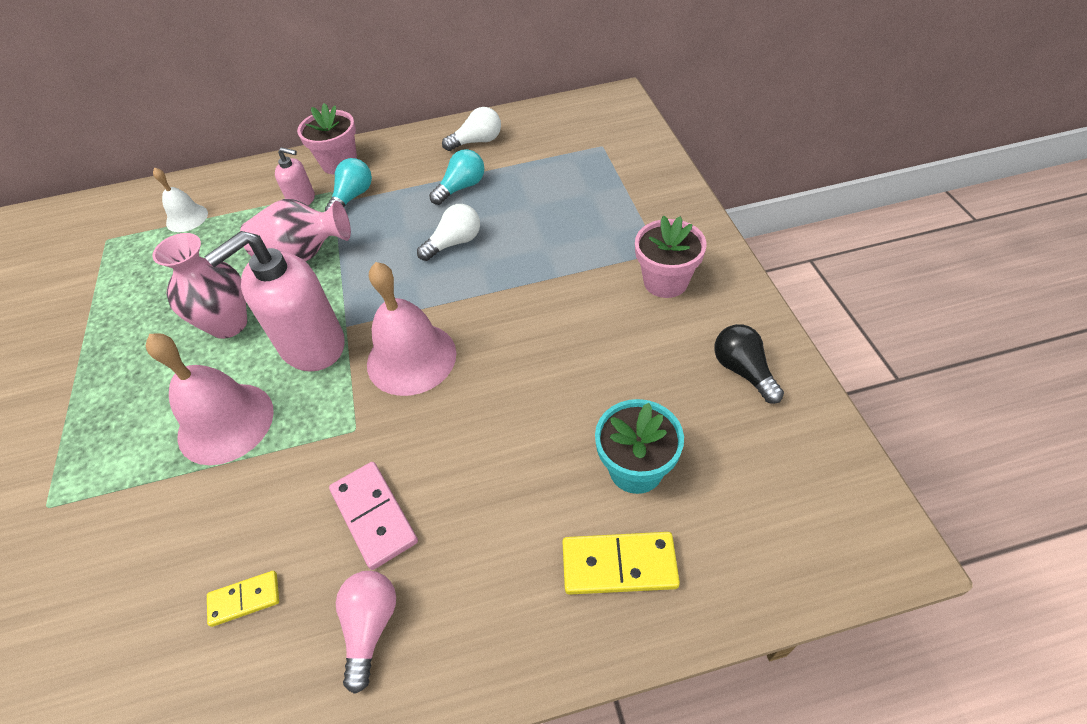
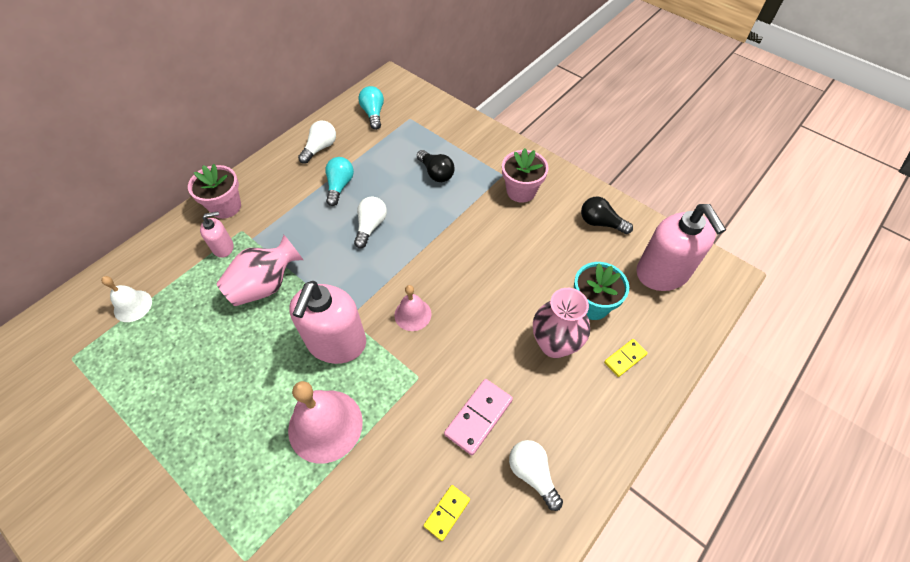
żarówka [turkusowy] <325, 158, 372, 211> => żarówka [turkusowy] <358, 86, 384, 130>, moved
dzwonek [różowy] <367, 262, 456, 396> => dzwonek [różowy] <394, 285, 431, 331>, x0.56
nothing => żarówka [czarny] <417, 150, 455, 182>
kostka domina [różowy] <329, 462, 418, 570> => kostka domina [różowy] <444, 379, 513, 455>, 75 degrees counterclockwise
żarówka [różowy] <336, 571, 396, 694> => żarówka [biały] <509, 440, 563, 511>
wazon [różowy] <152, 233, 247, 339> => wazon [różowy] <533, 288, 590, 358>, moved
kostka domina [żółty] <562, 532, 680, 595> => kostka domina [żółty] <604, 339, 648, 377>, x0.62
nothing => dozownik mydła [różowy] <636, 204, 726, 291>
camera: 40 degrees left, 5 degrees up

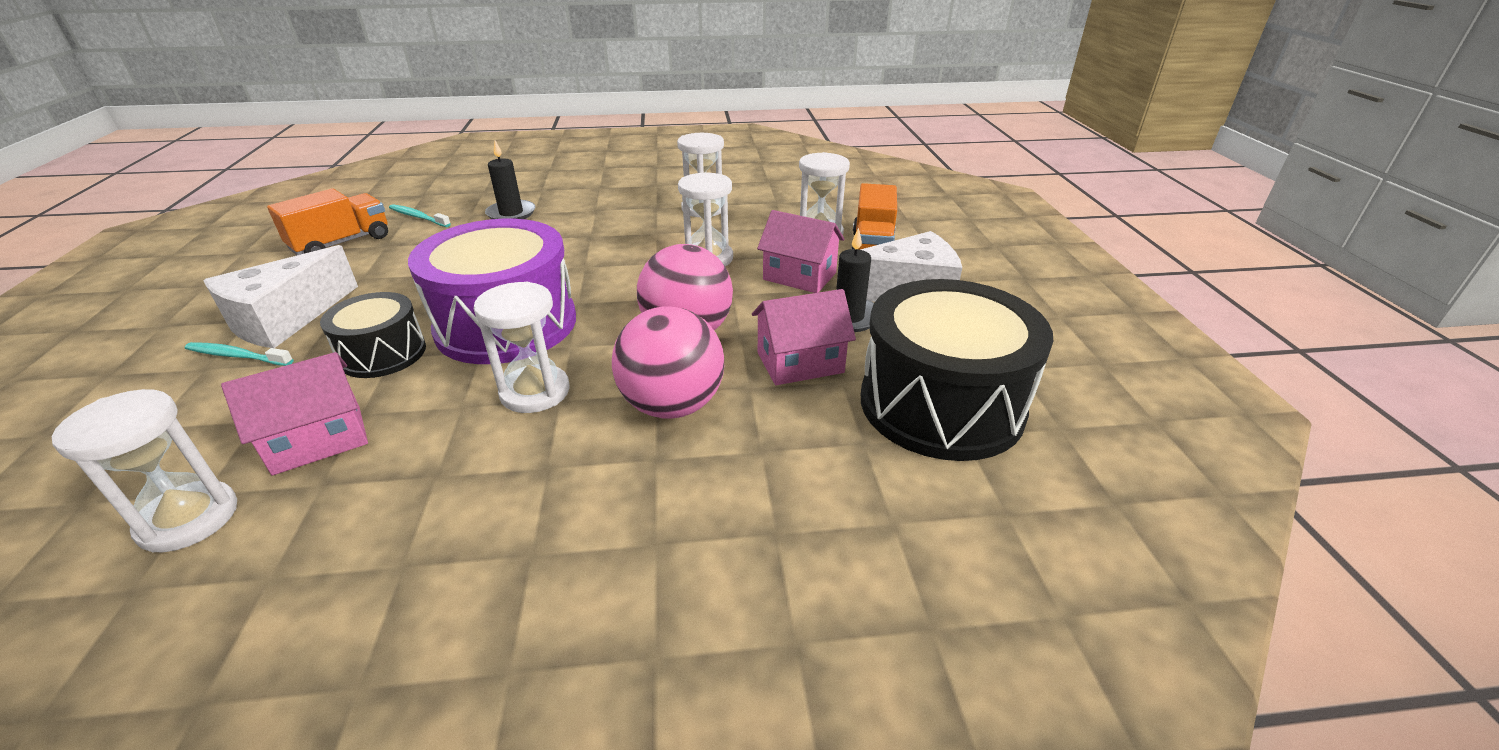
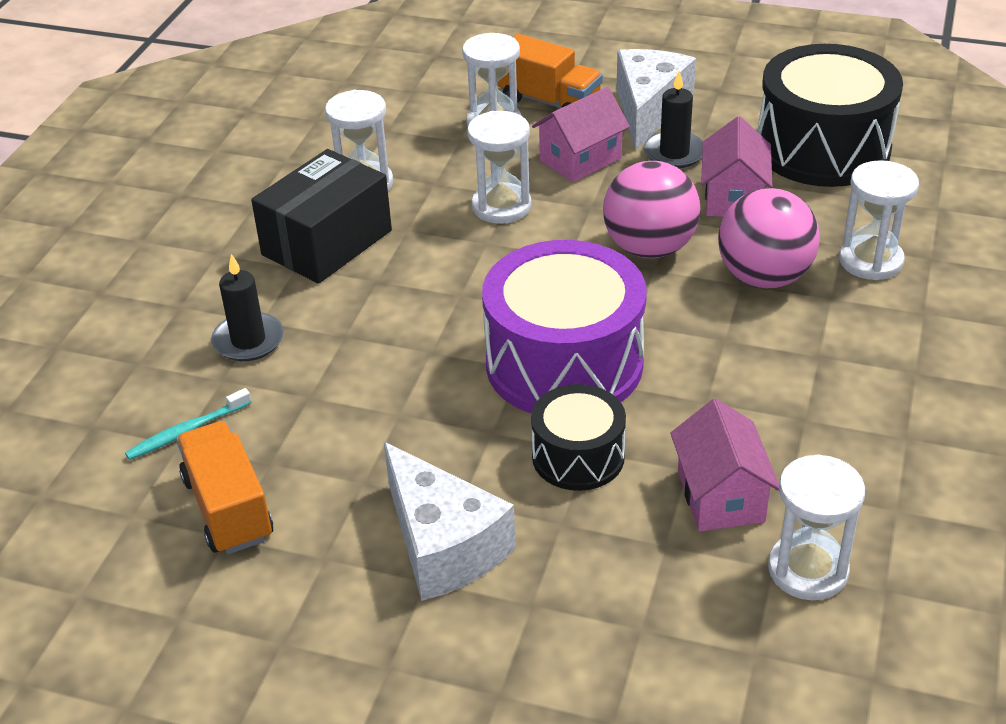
nothing => pudełko [czarny] <251, 149, 392, 284>
klepsydra [biały] <474, 282, 570, 413> => klepsydra [biały] <839, 160, 919, 280>, moved
szczoteczka do zębów [turkusowy] <185, 342, 293, 366> => nothing
camera: 65 degrees left, 5 degrees up

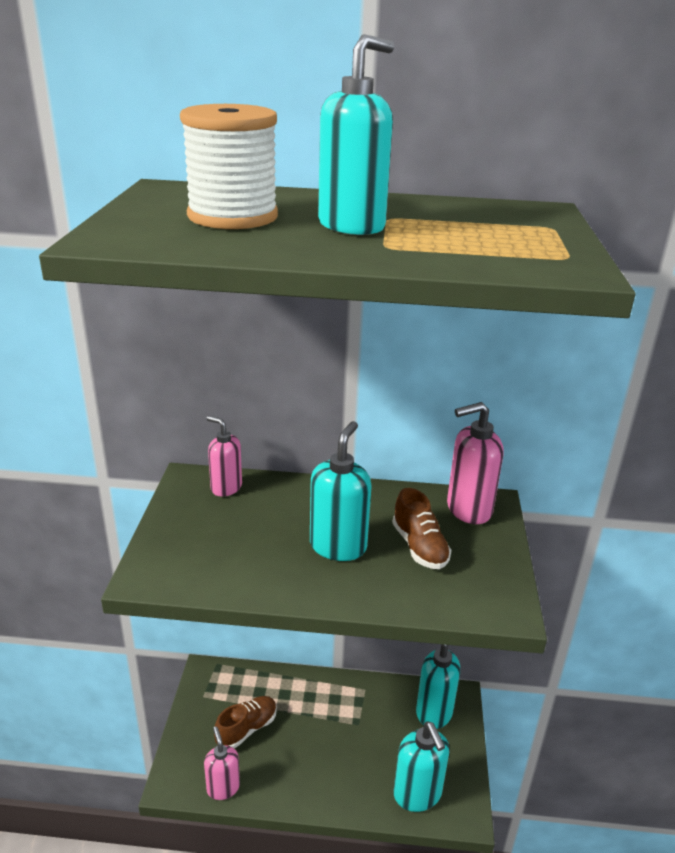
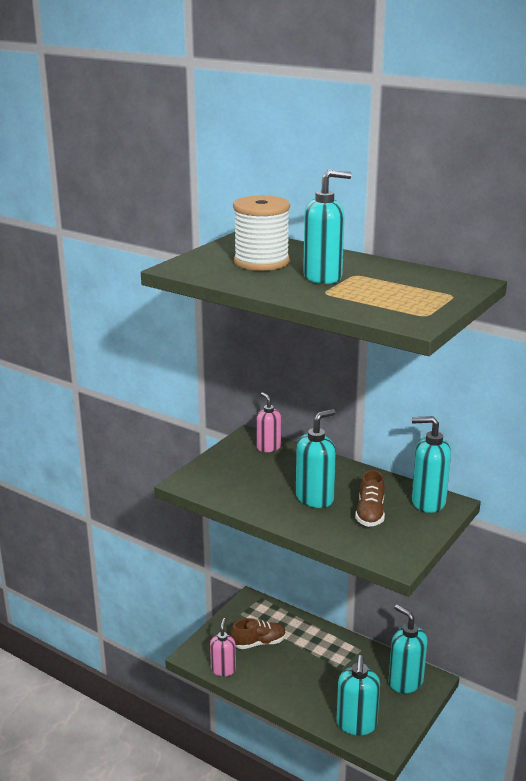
dozownik mydła [różowy] <447, 402, 503, 524> => dozownik mydła [turkusowy] <412, 416, 451, 513>
camera: 30 degrees right, 5 degrees down

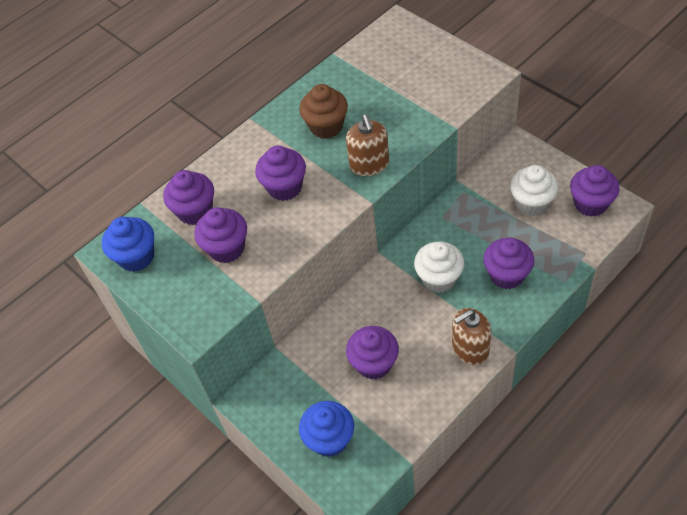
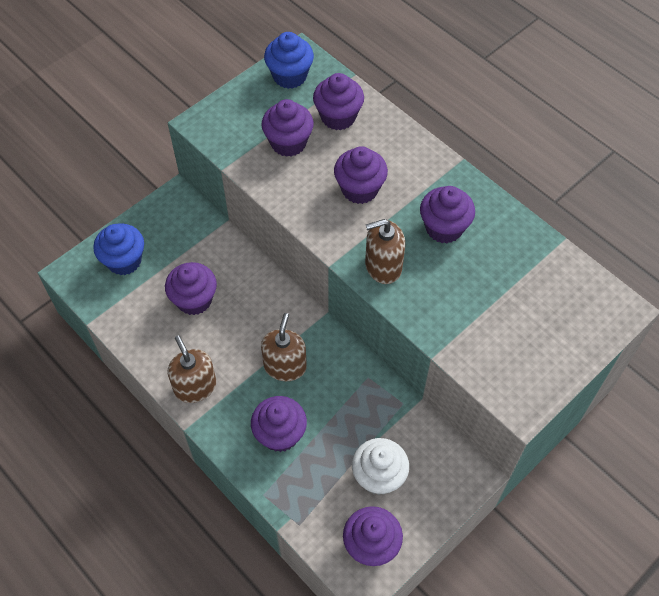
muffinka [biały] <414, 242, 464, 293> => dozownik mydła [brązowy] <261, 313, 307, 381>
muffinka [brązowy] <299, 84, 348, 139> => muffinka [fioletowy] <420, 186, 475, 243>
camera: 85 degrees right, 5 degrees up

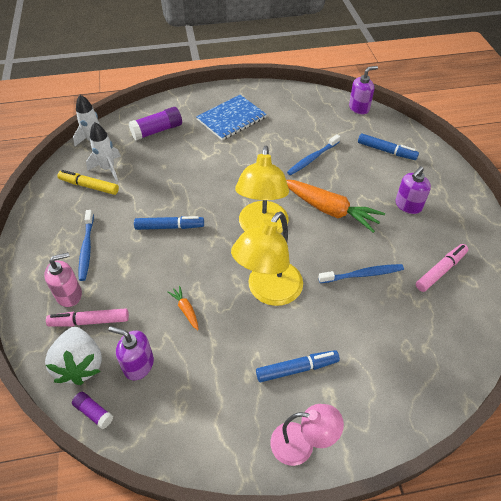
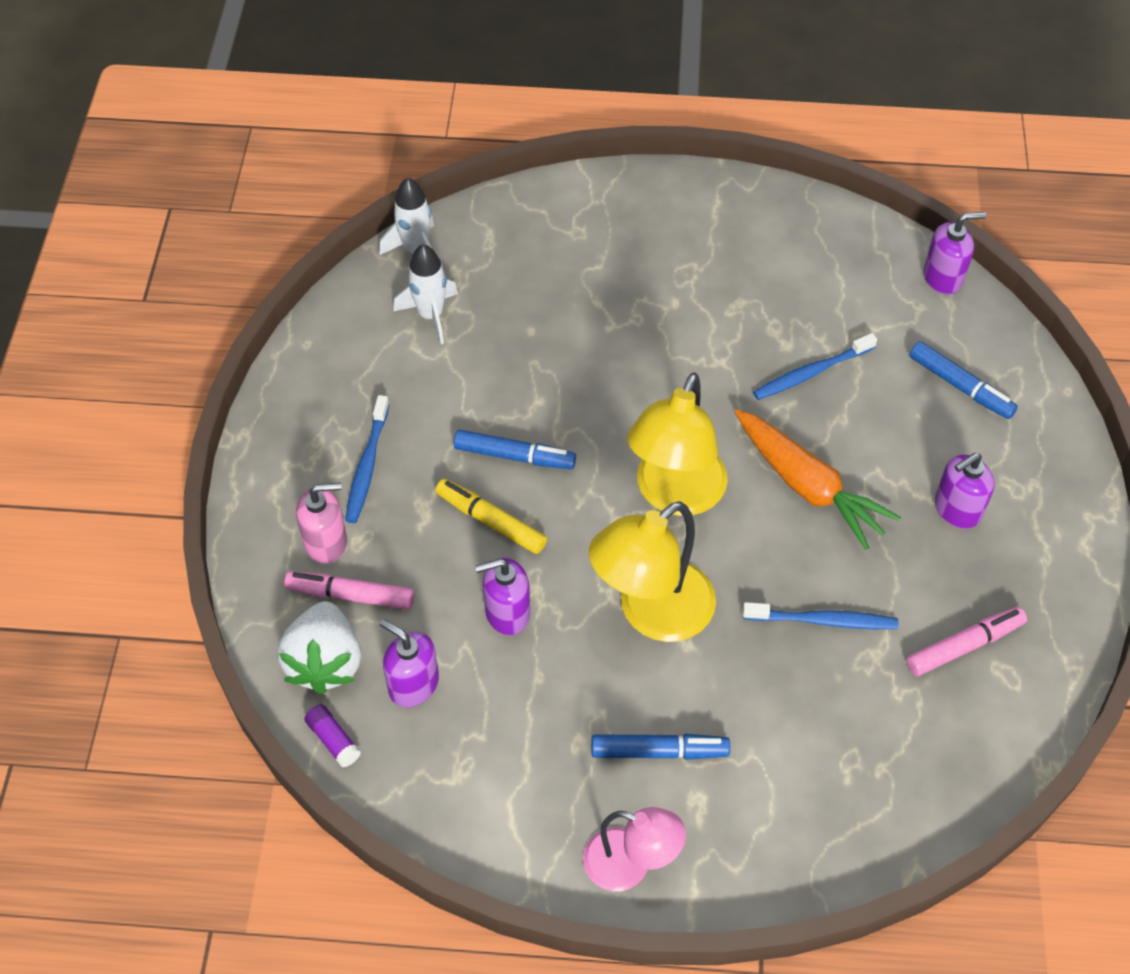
flamaster [żółty] <57, 170, 119, 195> => flamaster [żółty] <435, 479, 547, 554>, moved
marchewka [pomarańczowy] <167, 286, 199, 330> => dozownik mydła [fioletowy] <475, 558, 530, 635>
klej w sztyfcie [fioletowy] <129, 107, 182, 141> => nothing
zeszyt [niebieski] <196, 95, 267, 140> => nothing
camera: 15 degrees right, 5 degrees up

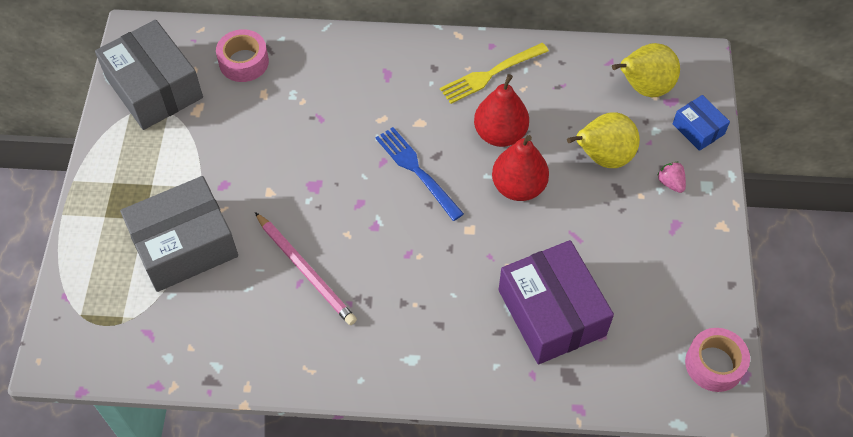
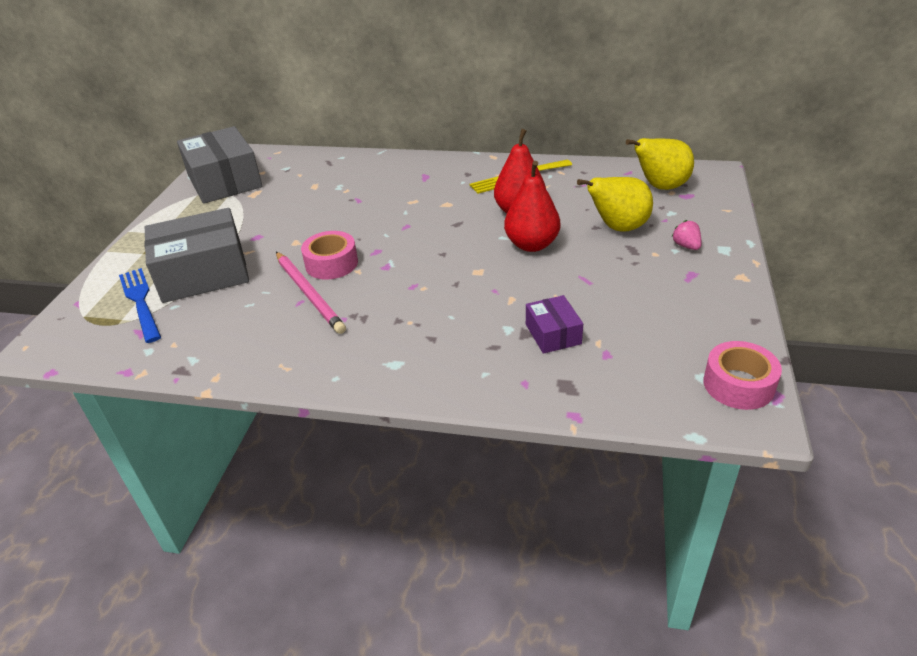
widelec [niebieski] <375, 127, 464, 221> => widelec [niebieski] <119, 268, 161, 343>, moved
taśma klejąca [różowy] <216, 29, 269, 82> => taśma klejąca [różowy] <301, 231, 358, 279>, moved
pudełko [fioletowy] <499, 240, 614, 364> => pudełko [fioletowy] <526, 295, 583, 354>, x0.50
pudełko [niebieski] <673, 95, 730, 151> => nothing
camera: 10 degrees right, 20 degrees down

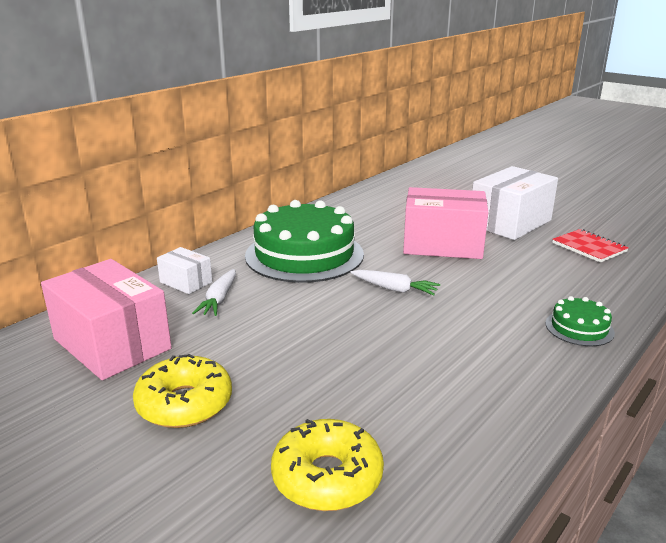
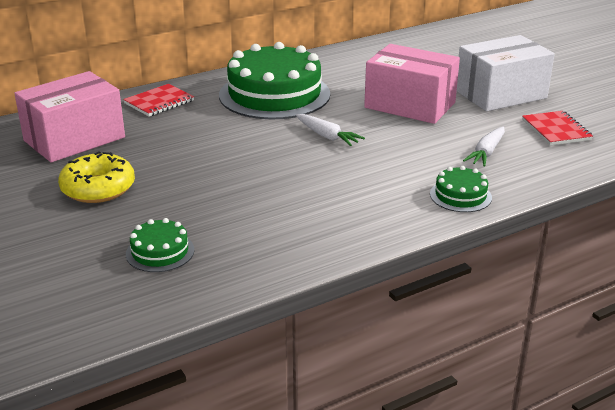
pudełko [różowy] <41, 259, 172, 380> => pudełko [różowy] <14, 71, 125, 162>, 75 degrees clockwise
pudełko [biały] <157, 247, 212, 294> => zeszyt [czerwony] <123, 84, 194, 117>
donut [żółty] <271, 419, 384, 511> => tort [zielony] <126, 218, 194, 272>
marchewka [biały] <192, 269, 236, 316> => marchewka [biały] <463, 127, 505, 167>, moved
camera: 20 degrees right, 5 degrees up

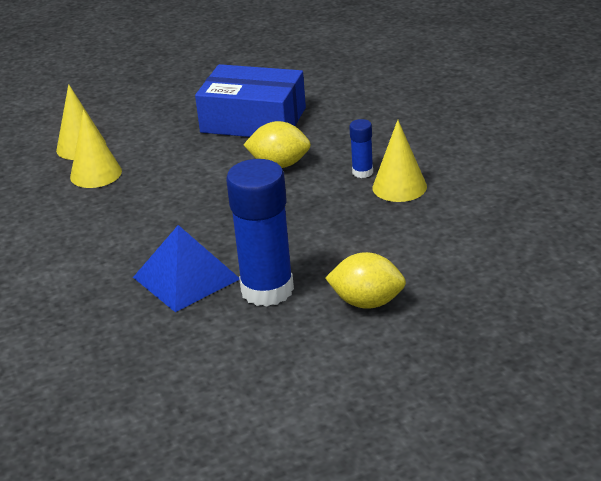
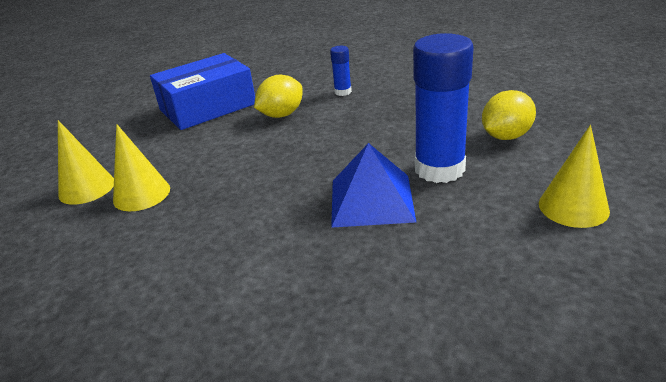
stożek [żółty] <372, 120, 427, 202> => stożek [żółty] <539, 125, 610, 228>, moved
camera: 50 degrees left, 0 degrees up

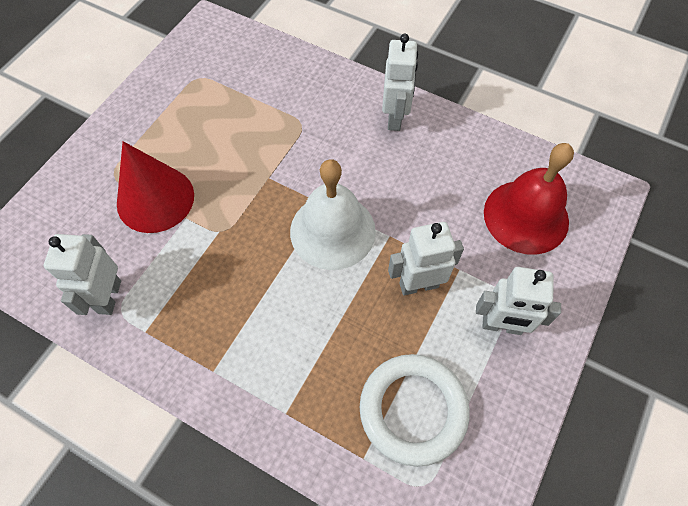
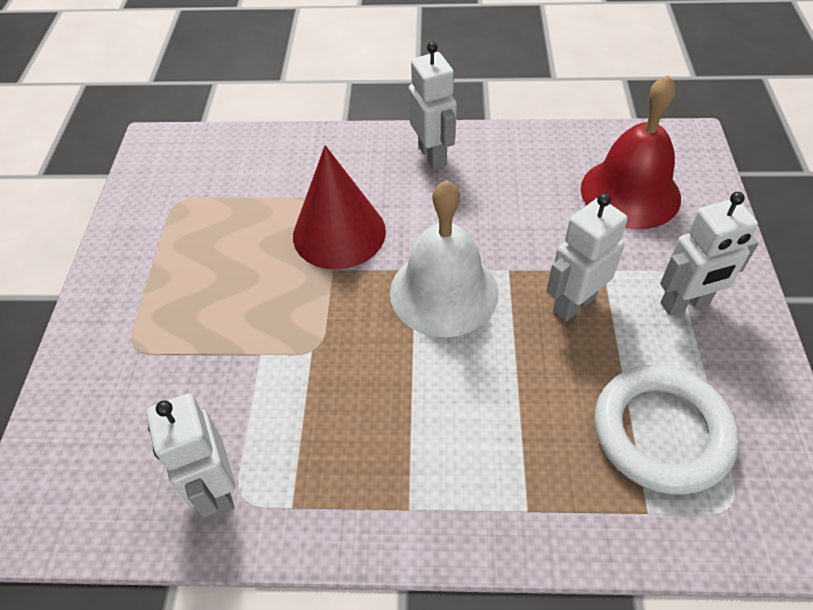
stożek [czerwony] <117, 141, 194, 233> => stożek [czerwony] <293, 145, 386, 270>, moved
camera: 25 degrees left, 10 degrees down

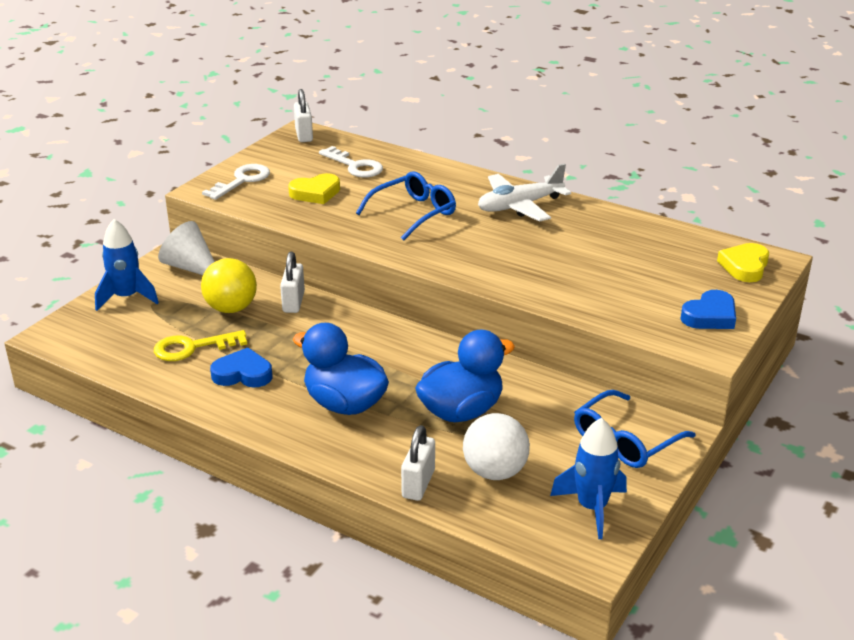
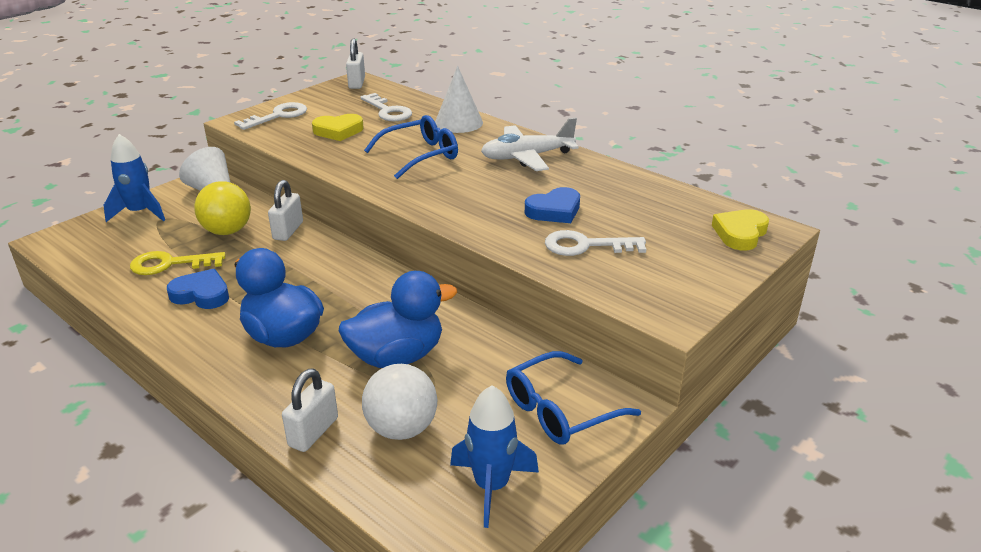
nothing => stożek [biały] <435, 66, 483, 133>
serce [niebieski] <681, 290, 736, 329> => serce [niebieski] <525, 187, 580, 223>, moved
nothing => klucz [biały] <545, 230, 646, 256>
camera: 10 degrees right, 0 degrees up

